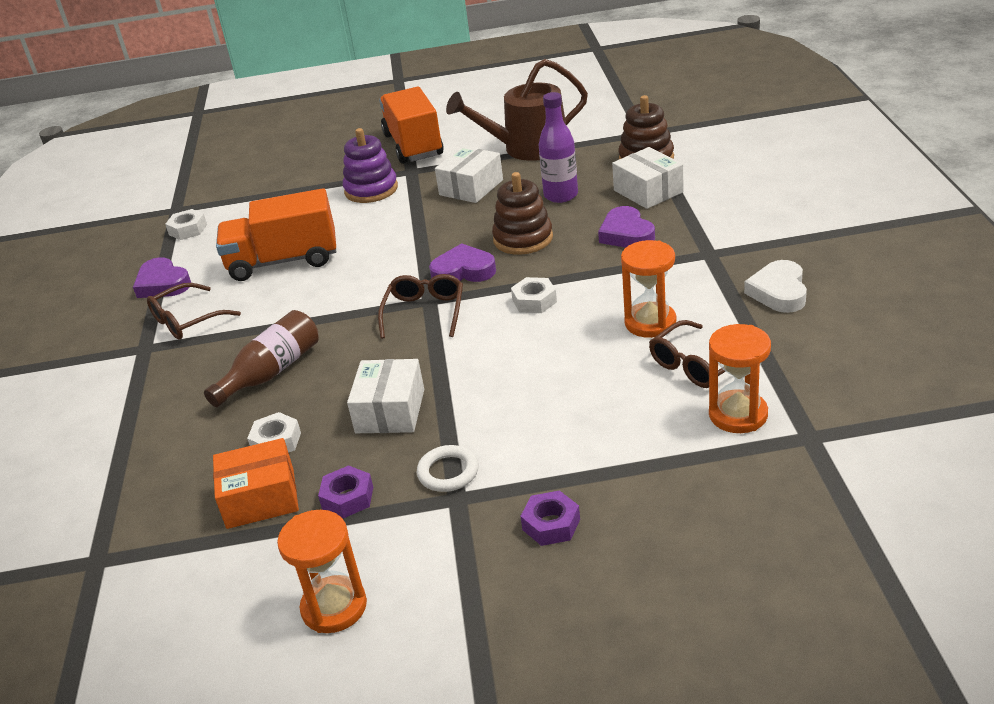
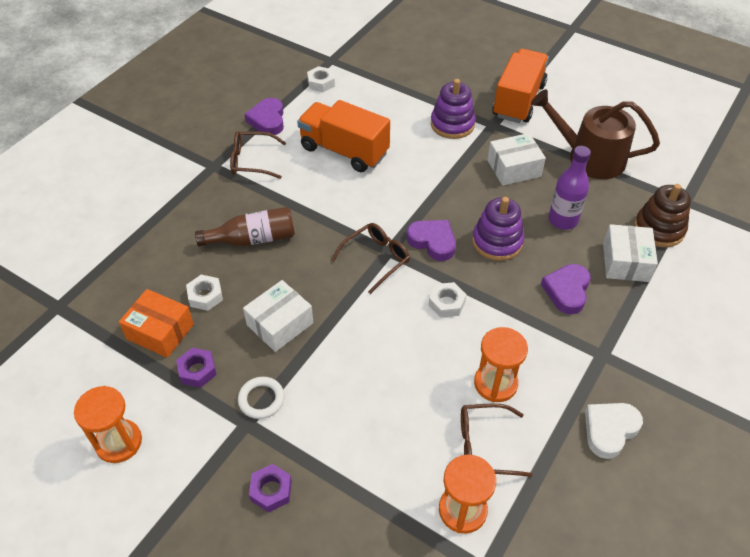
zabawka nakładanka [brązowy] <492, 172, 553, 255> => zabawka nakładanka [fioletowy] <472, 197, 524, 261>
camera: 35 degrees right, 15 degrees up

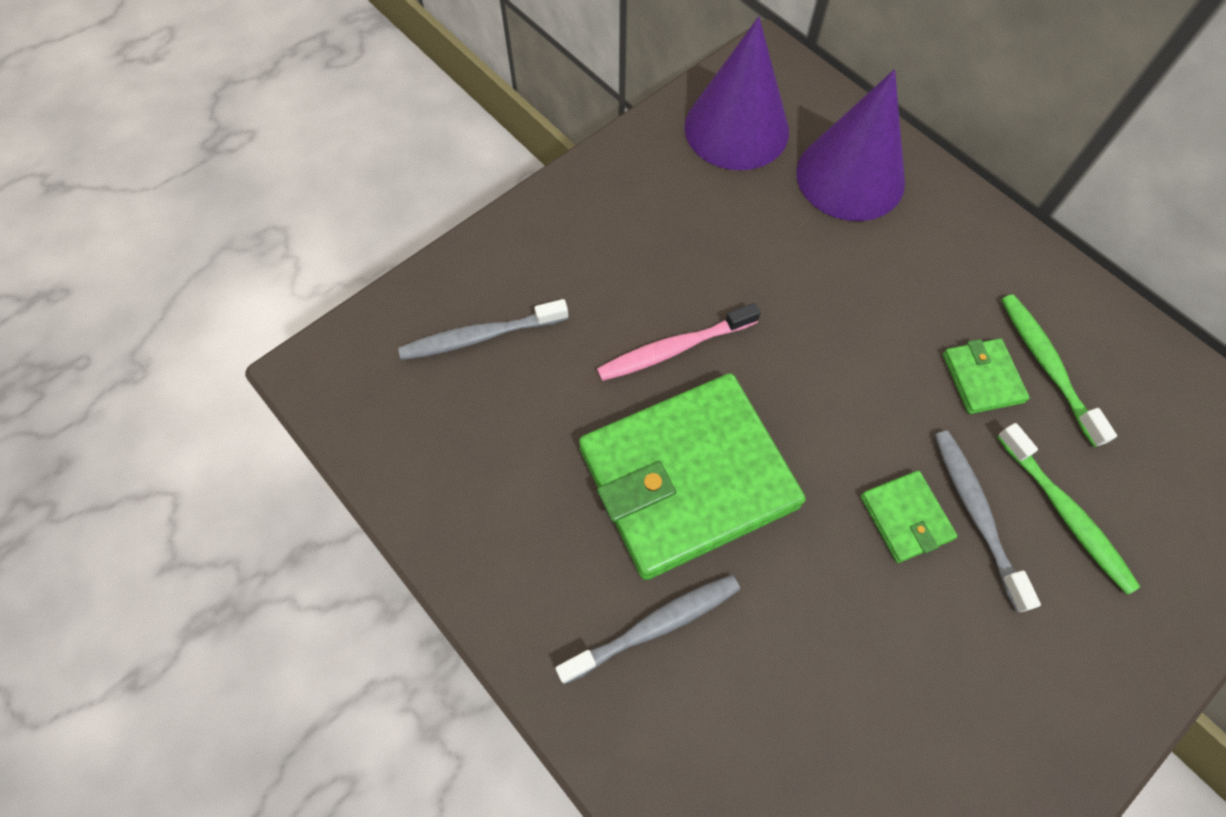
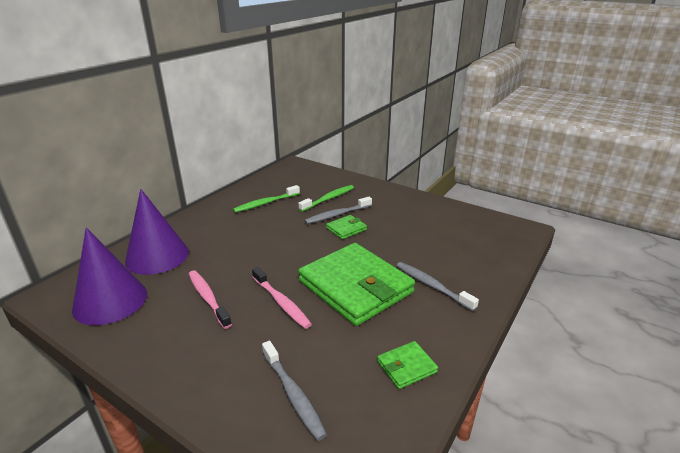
nothing => szczoteczka do zębów [różowy] <189, 270, 232, 329>
portfel [zielony] <943, 339, 1030, 414> => portfel [zielony] <377, 341, 438, 389>, moved
camera: 105 degrees left, 35 degrees down

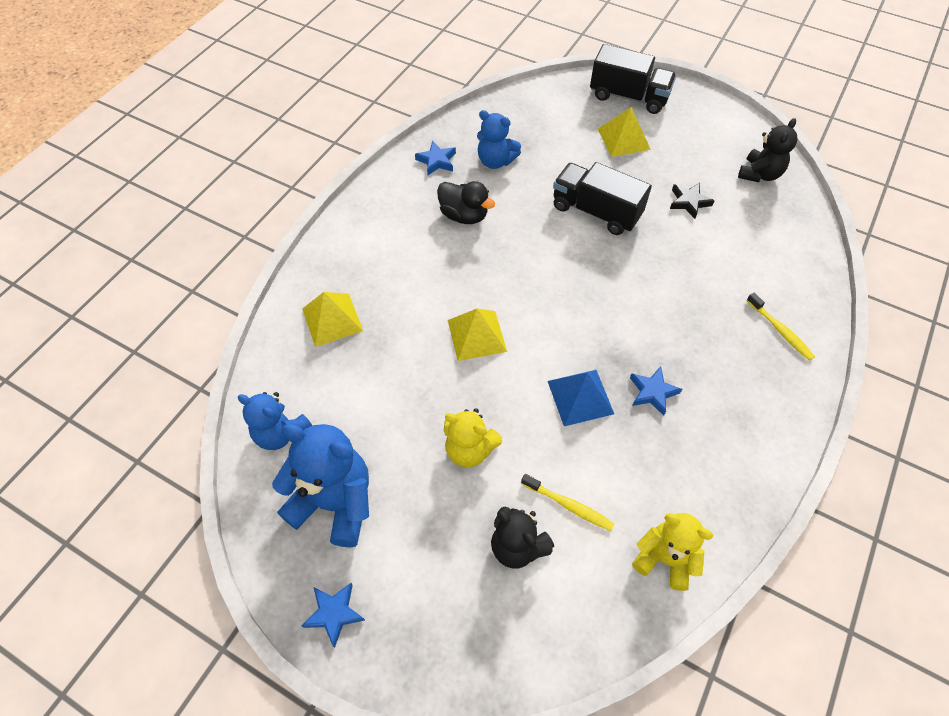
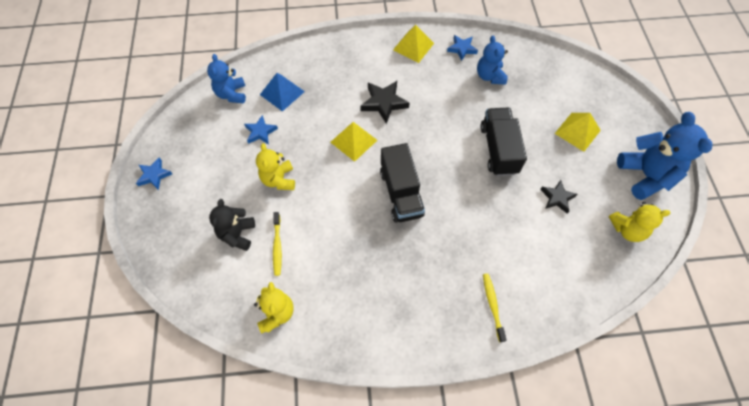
gwiazda [niebieski] <630, 367, 682, 416> => gwiazda [niebieski] <244, 115, 278, 145>, moved
piramida [niebieski] <548, 370, 614, 426> => piramida [niebieski] <260, 73, 305, 111>, moved
nothing => gwiazda [czarny] <360, 81, 409, 124>
ciężarówka [czarny] <590, 44, 676, 114> => ciężarówka [czarny] <380, 143, 425, 223>, moved
piramida [żółty] <302, 292, 363, 347> => piramida [żółty] <393, 25, 434, 63>, moved
szczoteczka do zębów [żółty] <746, 293, 815, 361> => szczoteczka do zębów [żółty] <483, 273, 507, 342>, 150 degrees clockwise
miś [czarny] <738, 118, 798, 182> => miś [żółty] <609, 202, 670, 242>
miś [niebieski] <272, 424, 369, 547> => miś [niebieski] <617, 112, 713, 200>, moved
kaczka [czarny] <437, 181, 495, 224> => nothing
camera: 55 degrees right, 5 degrees up

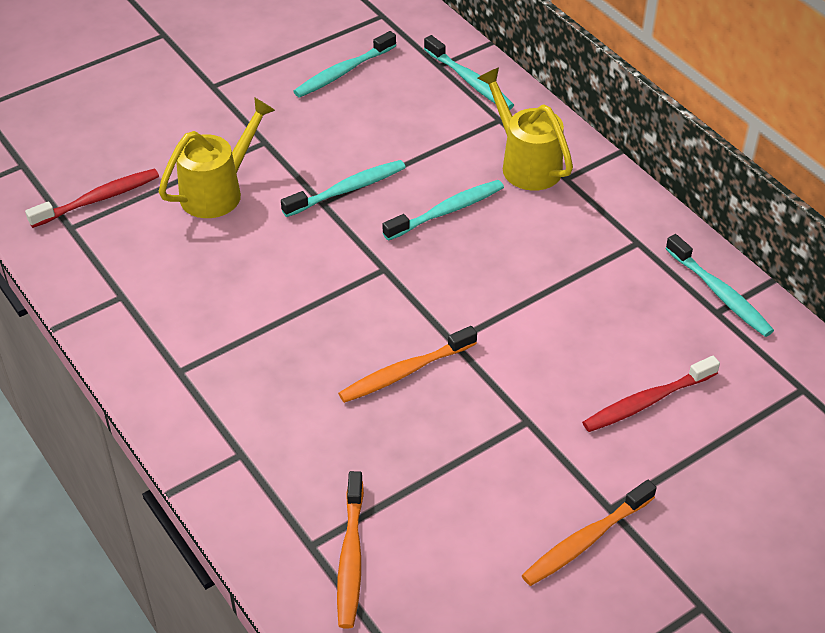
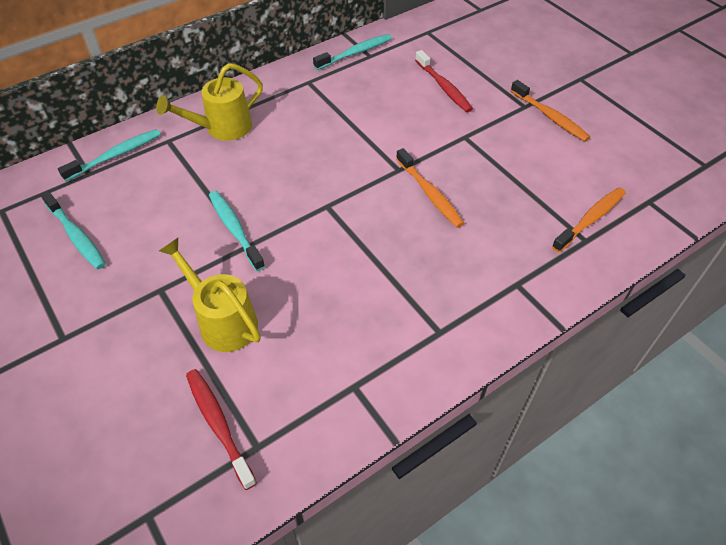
szczoteczka do zębów [pomarańczowy] <337, 471, 364, 629> => szczoteczka do zębów [pomarańczowy] <552, 187, 626, 252>, 45 degrees counterclockwise
szczoteczka do zębów [turkusowy] <383, 180, 504, 241> => nothing
camera: 90 degrees left, 5 degrees up

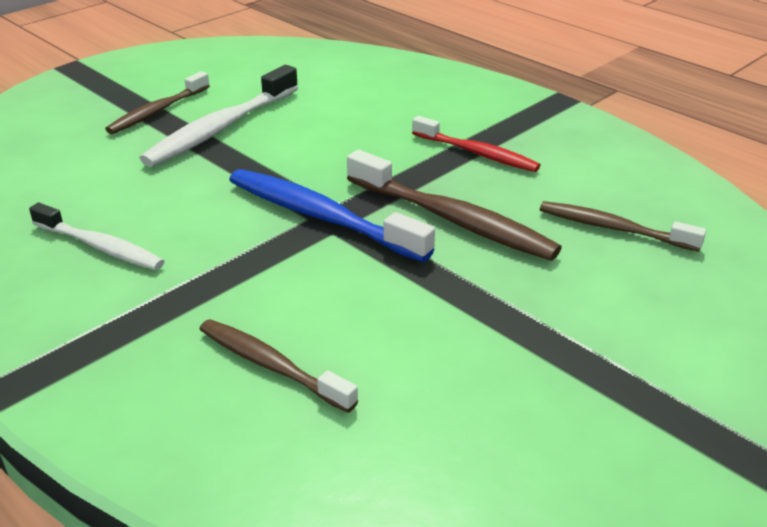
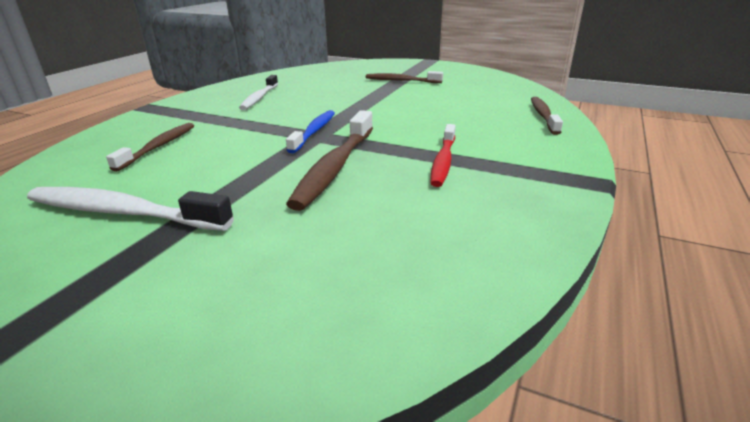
szczoteczka do zębów [biały] <140, 65, 298, 167> => szczoteczka do zębów [biały] <27, 187, 234, 231>, moved
szczoteczka do zębów [niebieski] <229, 169, 435, 262> => szczoteczka do zębów [niebieski] <286, 110, 335, 153>, x0.65
szczoteczka do zębów [brązowy] <540, 201, 706, 252> => szczoteczka do zębów [brązowy] <531, 97, 563, 135>, moved
camera: 70 degrees right, 5 degrees down

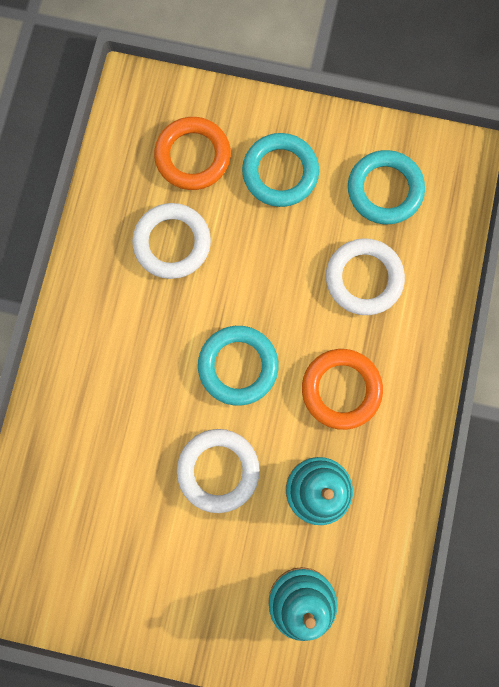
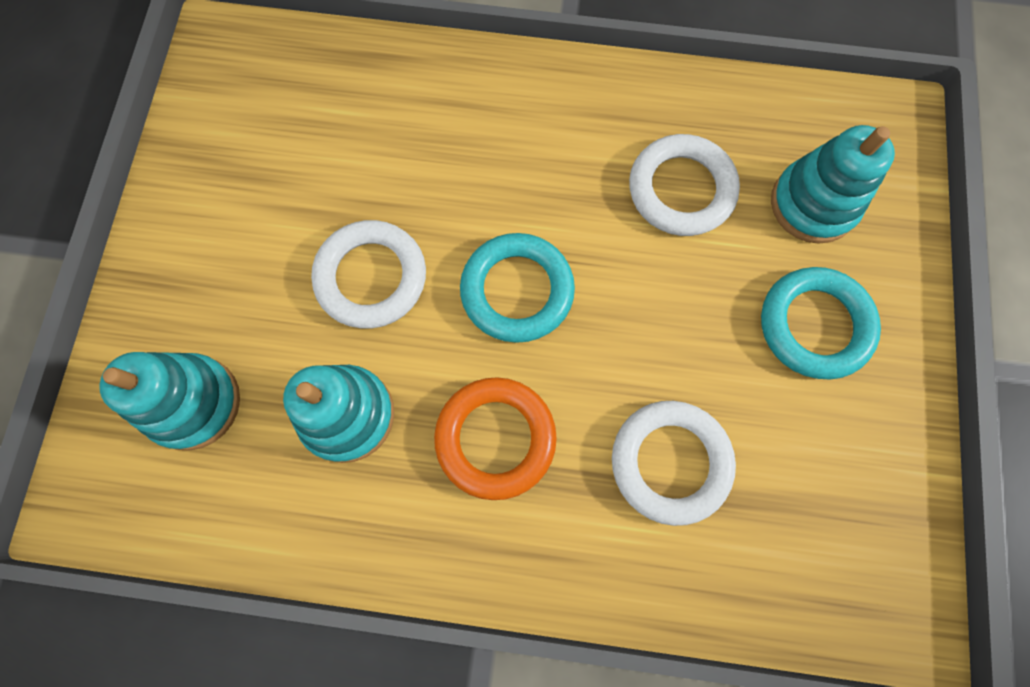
pierścień [pomarańczowy] <154, 117, 231, 190> => zabawka nakładanka [turkusowy] <771, 125, 895, 244>
pierścień [turkusowy] <348, 150, 425, 224> => nothing
camera: 85 degrees right, 5 degrees down

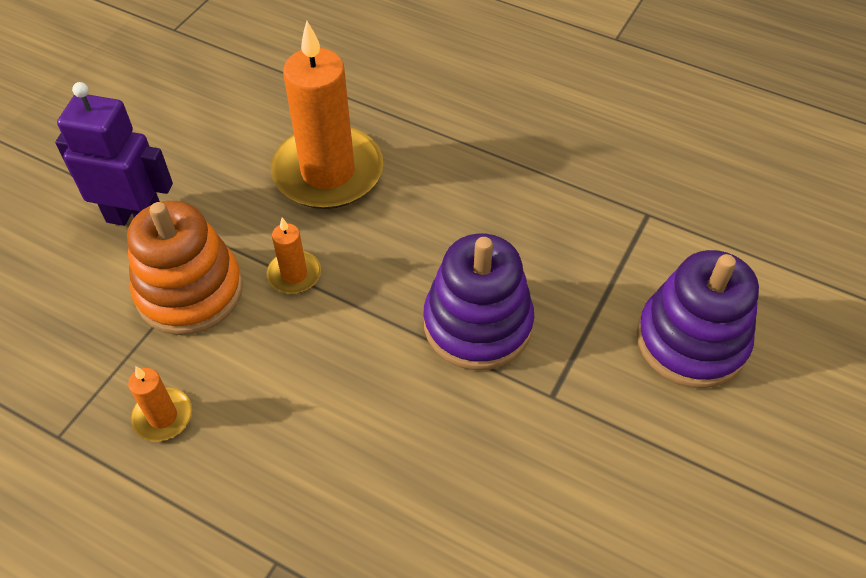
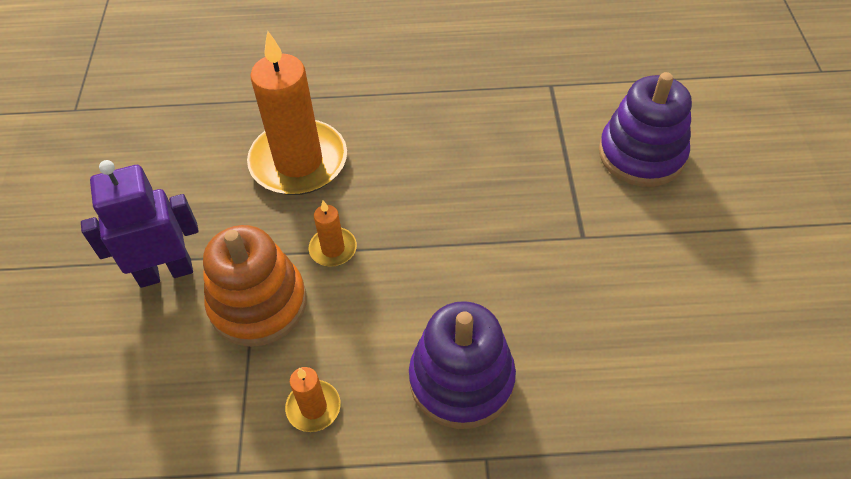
zabawka nakładanka [fioletowy] <424, 233, 534, 370> => zabawka nakładanka [fioletowy] <409, 301, 516, 429>, moved
camera: 30 degrees left, 0 degrees up

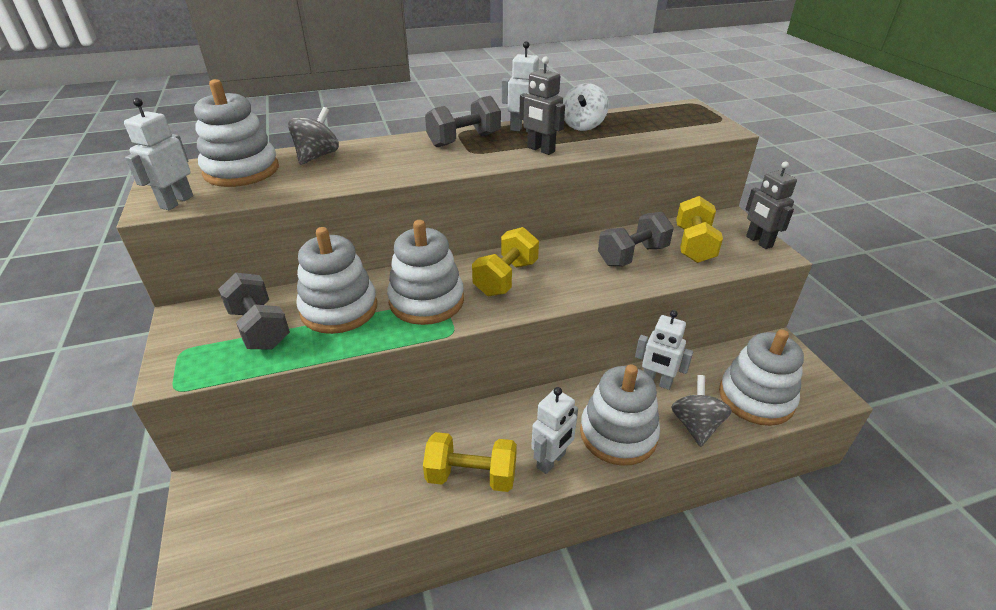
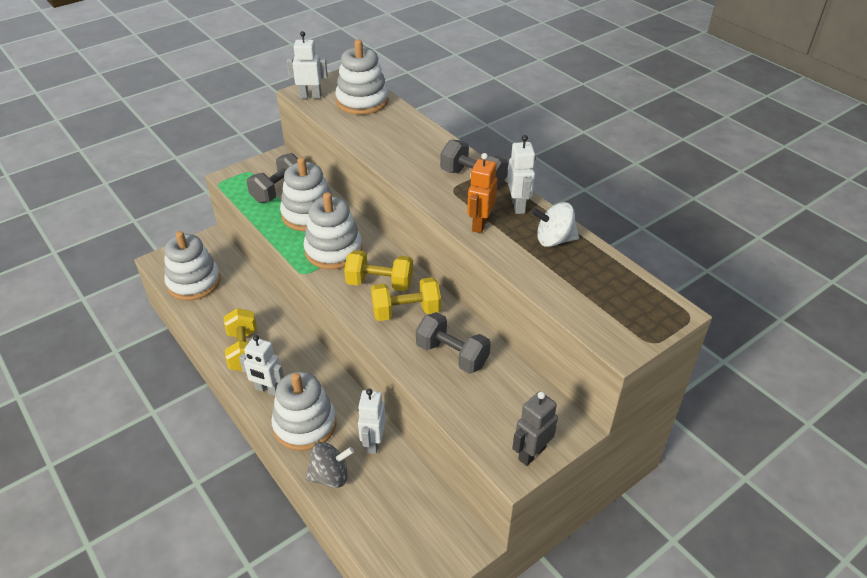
zabawka nakładanka [biały] <719, 329, 804, 426> => zabawka nakładanka [biały] <164, 231, 221, 301>, moved
hantel [żółty] <676, 196, 723, 263> => hantel [żółty] <371, 277, 441, 321>, moved
robot [szary] <519, 56, 565, 155> => robot [pomarańczowy] <467, 153, 497, 233>
bączek [szary] <288, 107, 339, 165> => nothing
camera: 70 degrees right, 5 degrees up

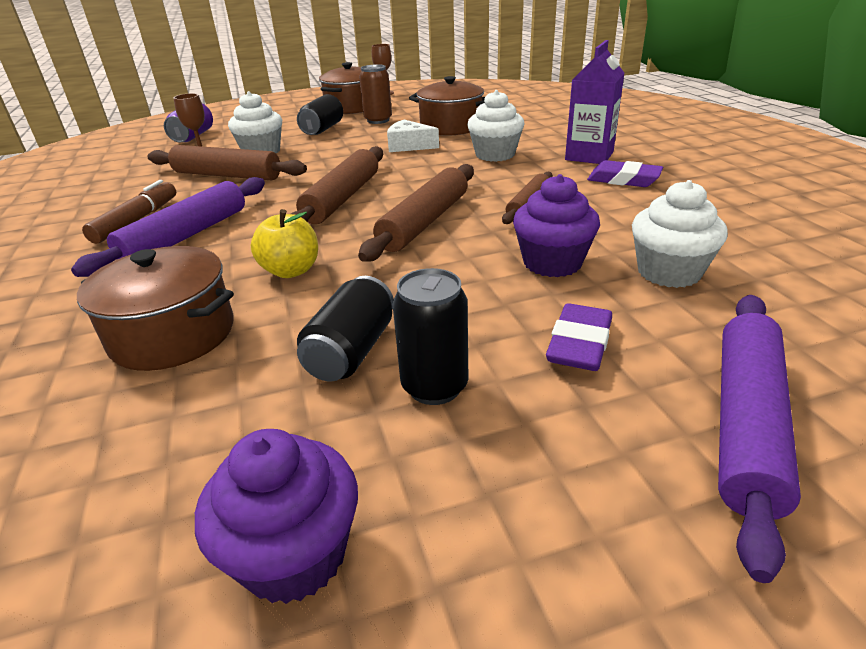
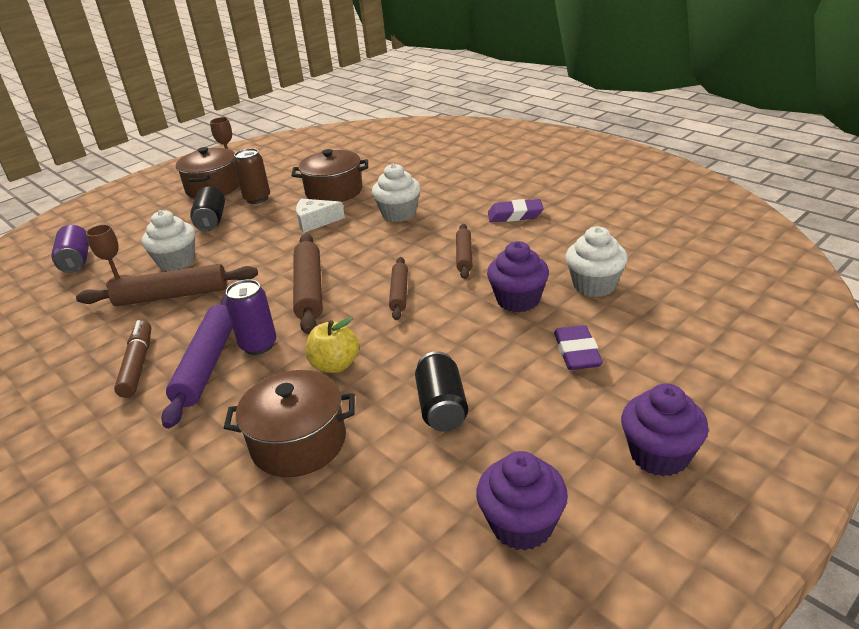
nothing => puszka [fioletowy] <225, 280, 277, 355>
wałek do ciasta [brązowy] <358, 164, 474, 262> => wałek do ciasta [brązowy] <389, 257, 408, 320>, x0.59
nothing => muffinka [fioletowy] <621, 383, 709, 476>
puszka [czarny] <393, 268, 468, 405> => nothing
karton mleka [fioletowy] <565, 40, 624, 164> => nothing
wałek do ciasta [fioletowy] <718, 295, 801, 583> => nothing
camera: 25 degrees left, 0 degrees up

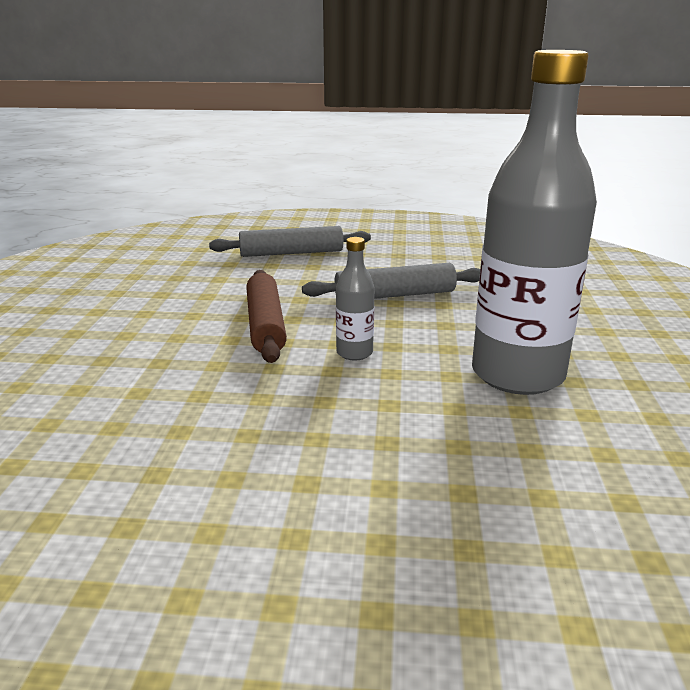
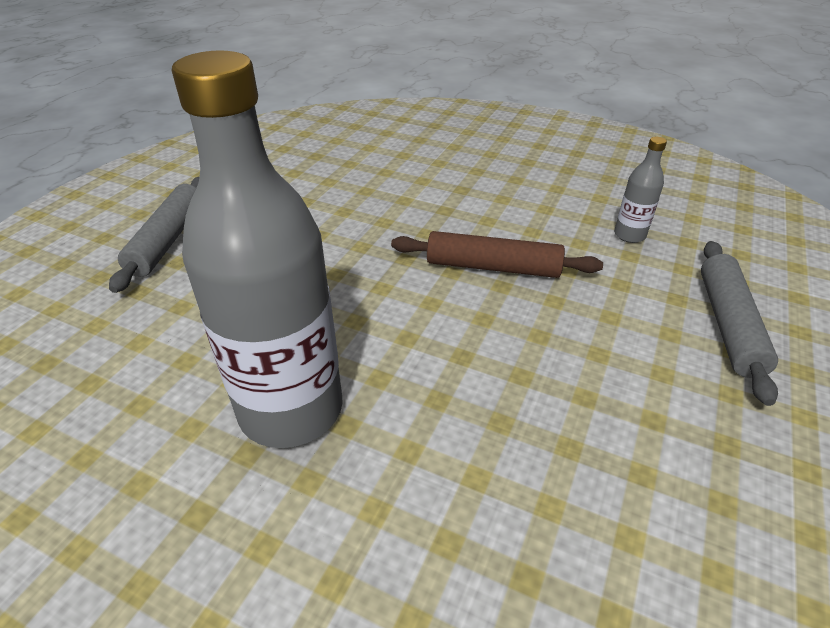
wałek do ciasta [szary] <302, 263, 480, 299> => wałek do ciasta [szary] <109, 177, 199, 293>, moved
butelka [szary] <336, 237, 375, 361> => butelka [szary] <614, 137, 667, 243>, moved
camera: 110 degrees right, 15 degrees up

